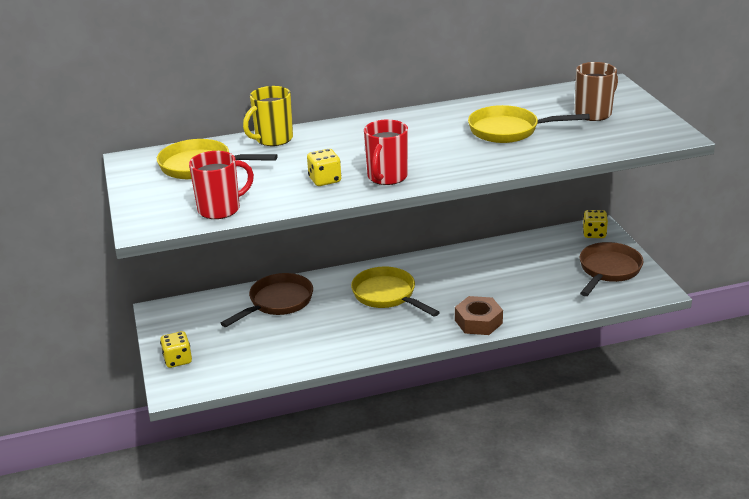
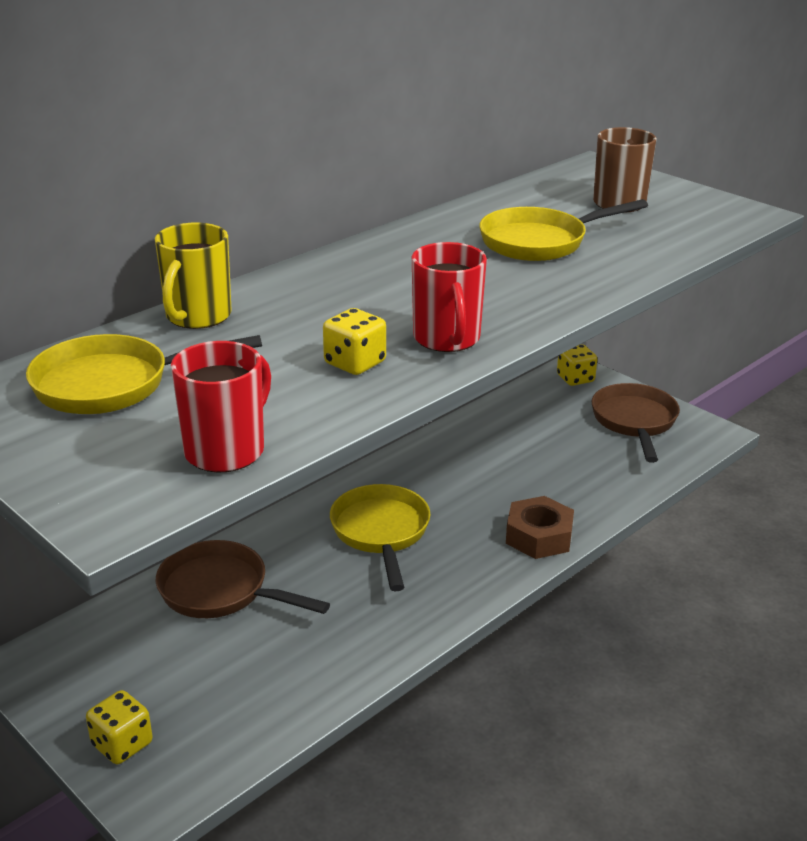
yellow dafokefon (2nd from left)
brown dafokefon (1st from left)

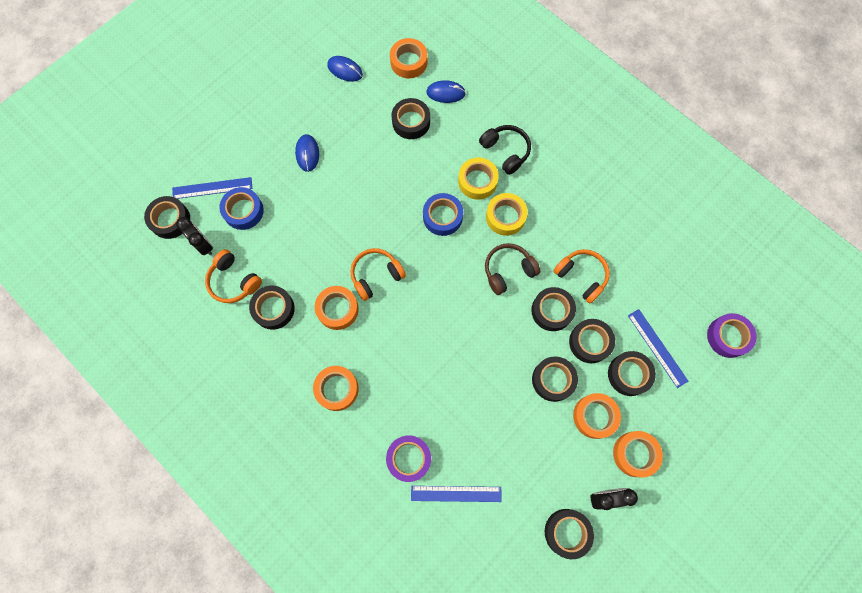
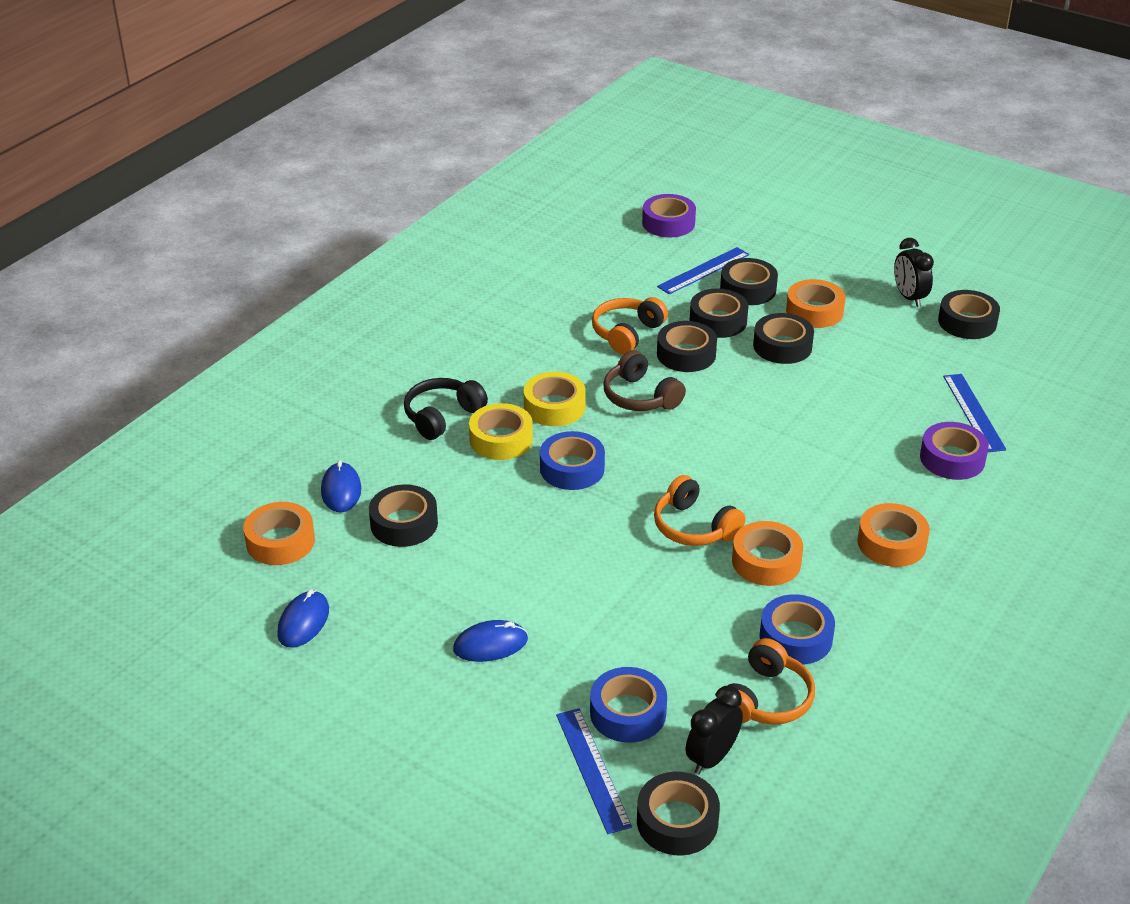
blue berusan (3rd from left)
orange berusan (5th from left in the first image)

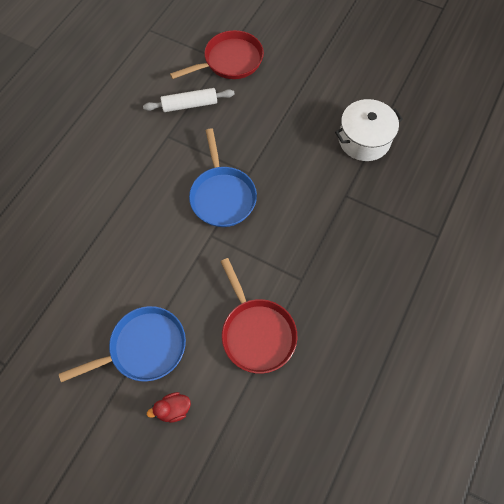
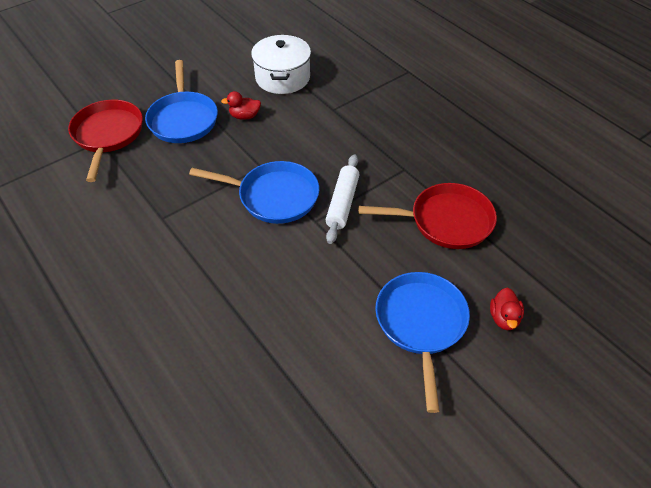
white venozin
blue dafokefon (1st from left)
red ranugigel (1st from left)

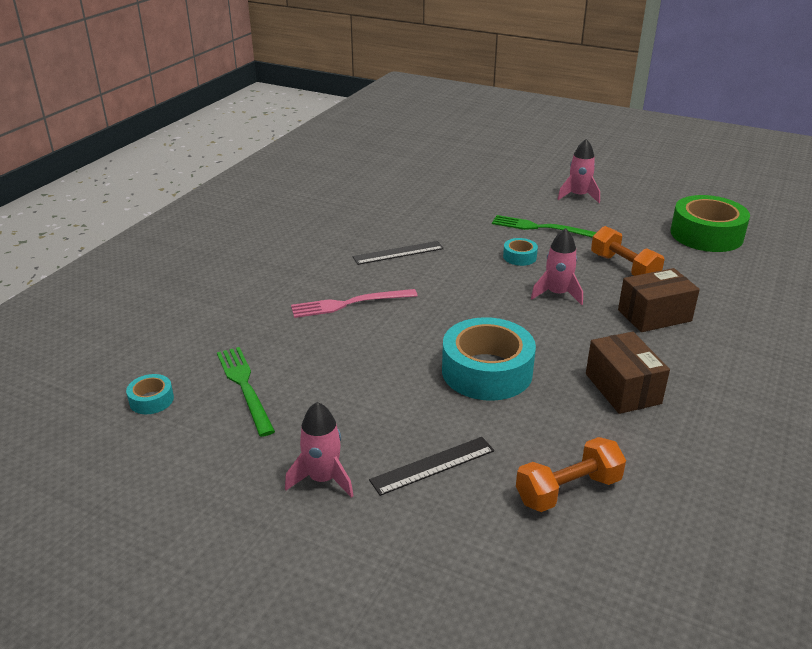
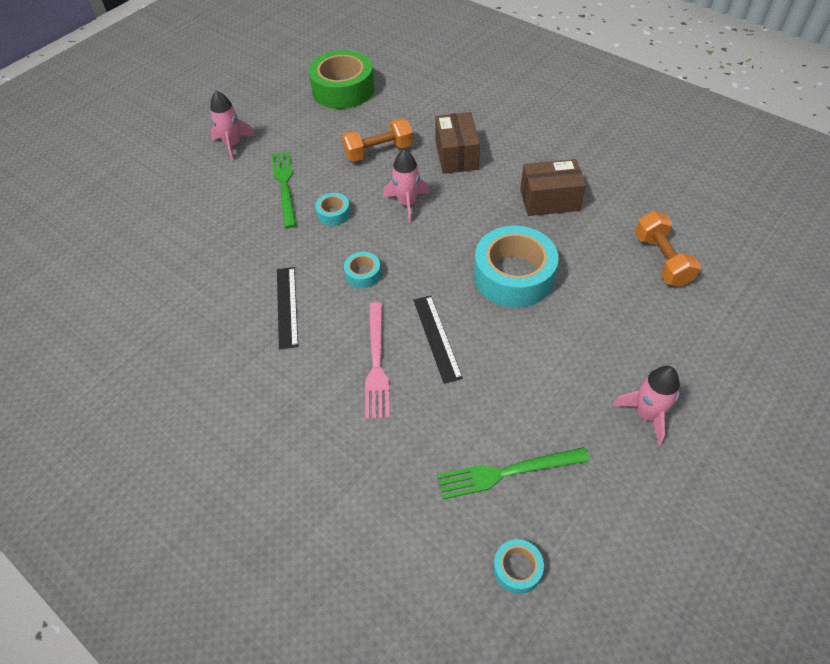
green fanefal (1st from left)
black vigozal (2nd from left)
turquoise berusan (2nd from left)

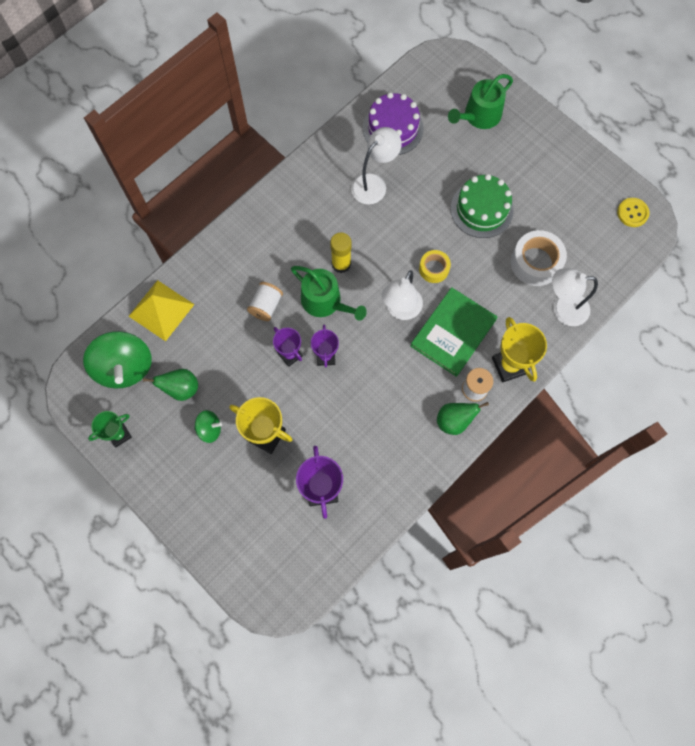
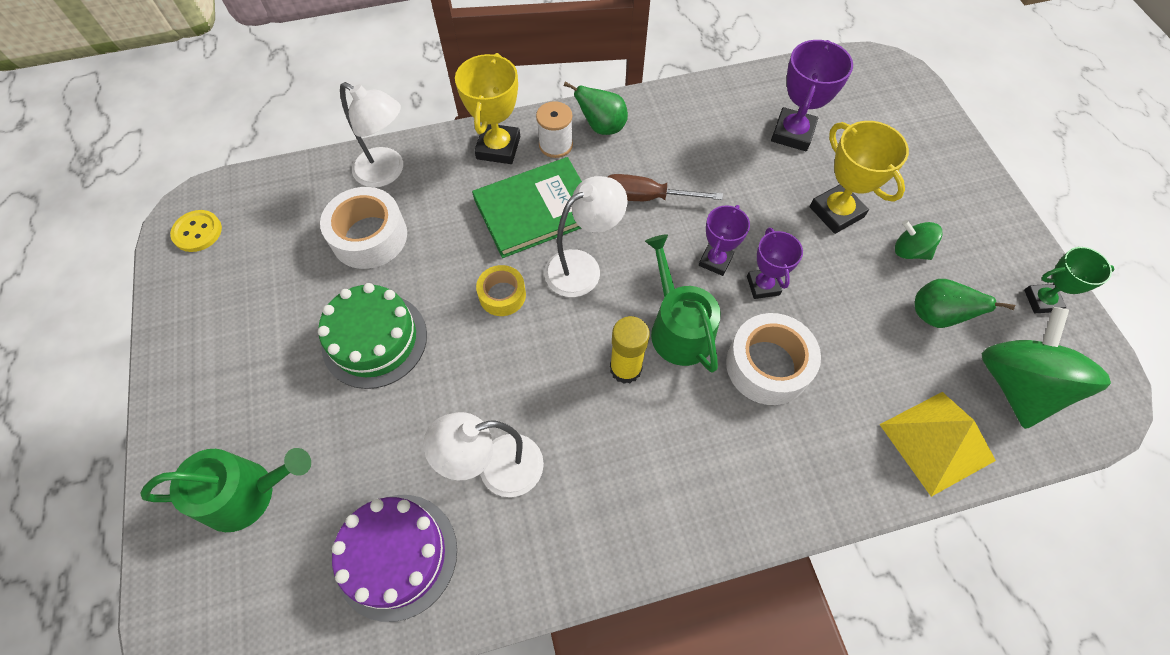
white berusan (2nd from left)
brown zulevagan

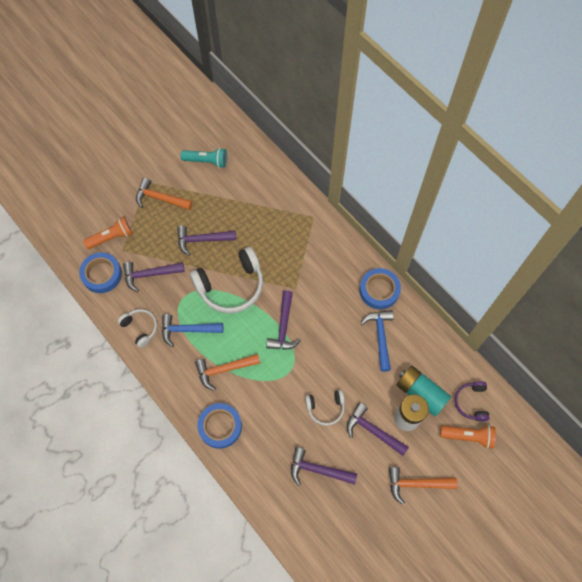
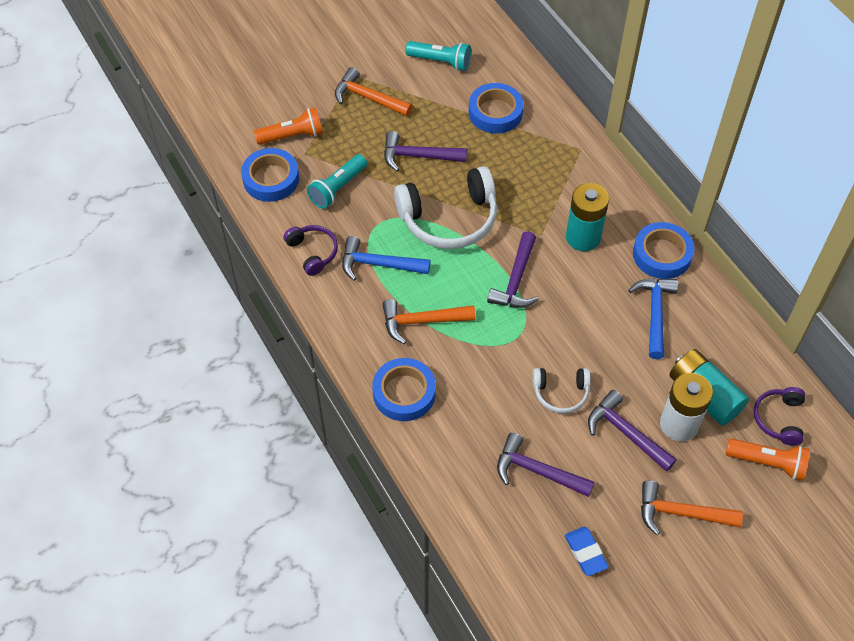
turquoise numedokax (1st from left)
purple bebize (1st from left)
blue berusan (3rd from left)
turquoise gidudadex (1st from left)
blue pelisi

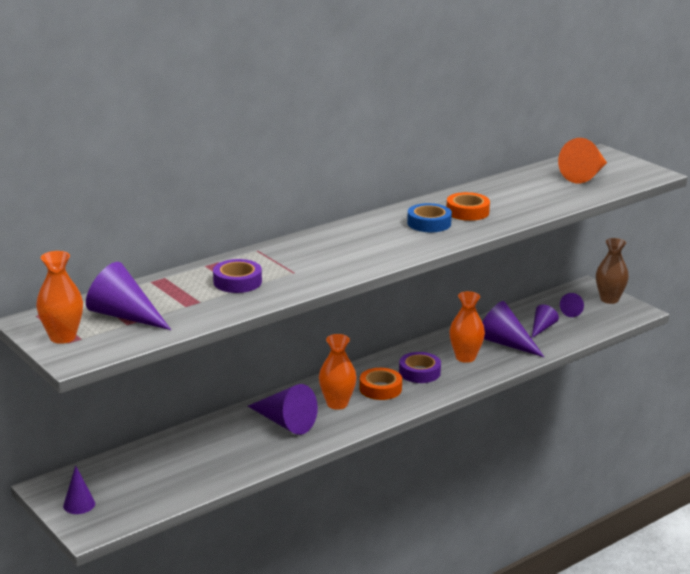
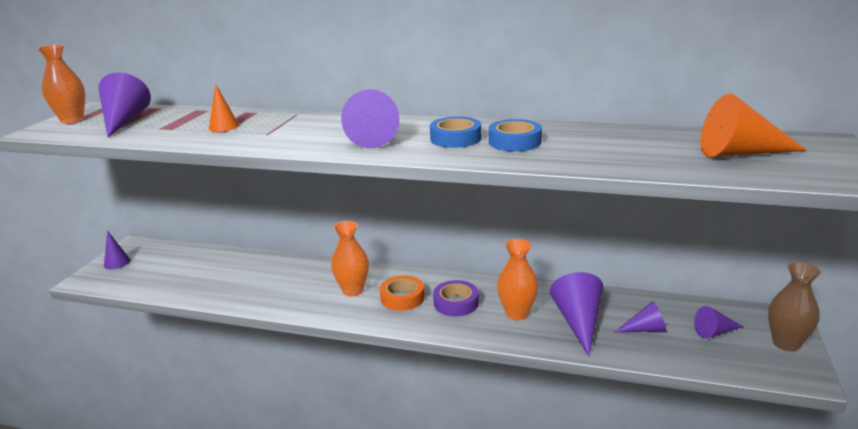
blue berusan (2nd from left)
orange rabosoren (1st from left)
purple rabosoren (3rd from left)

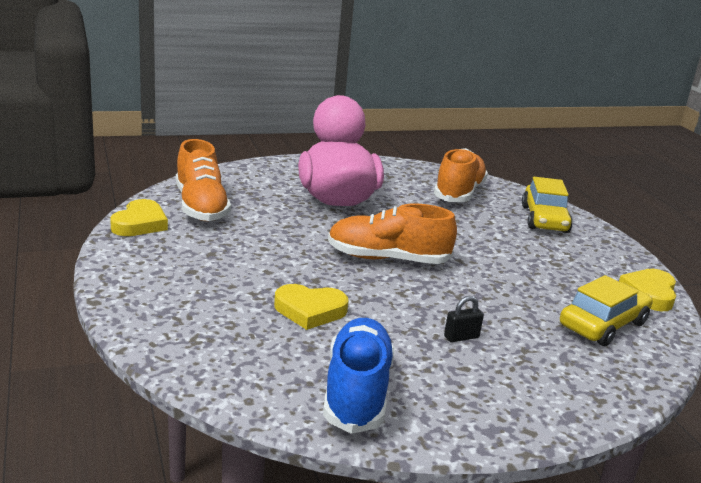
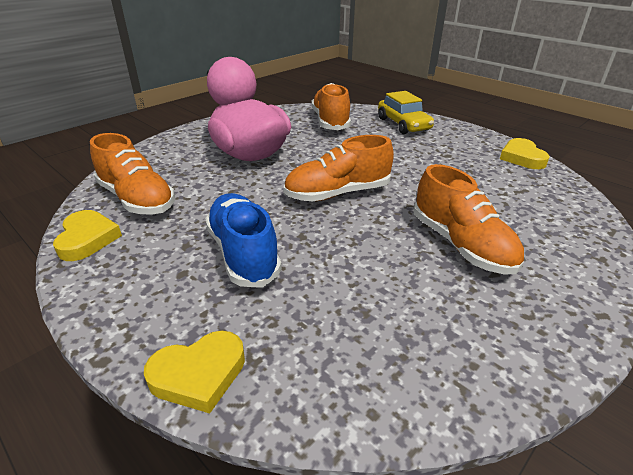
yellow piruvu (2nd from left in the first image)
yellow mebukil (2nd from left)
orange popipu (4th from left)
blue popipu

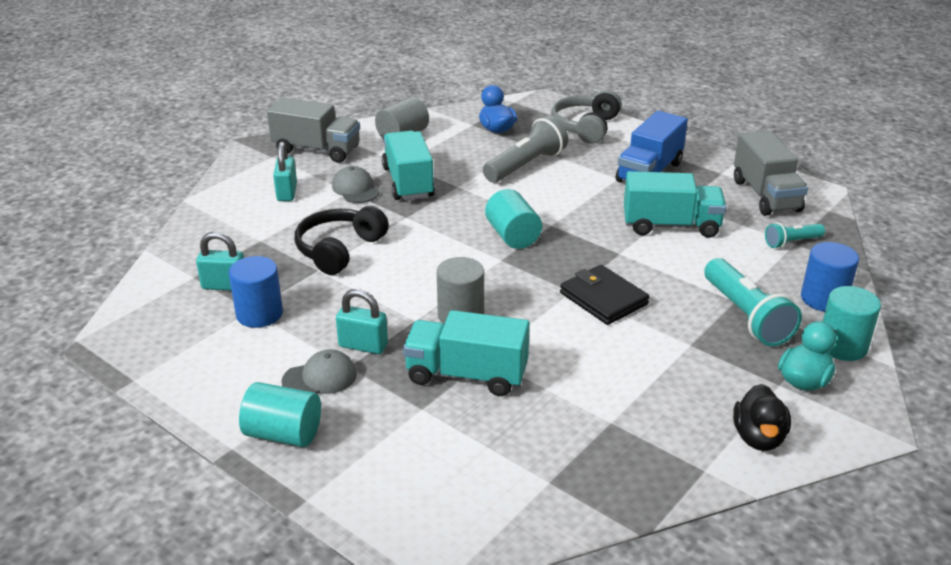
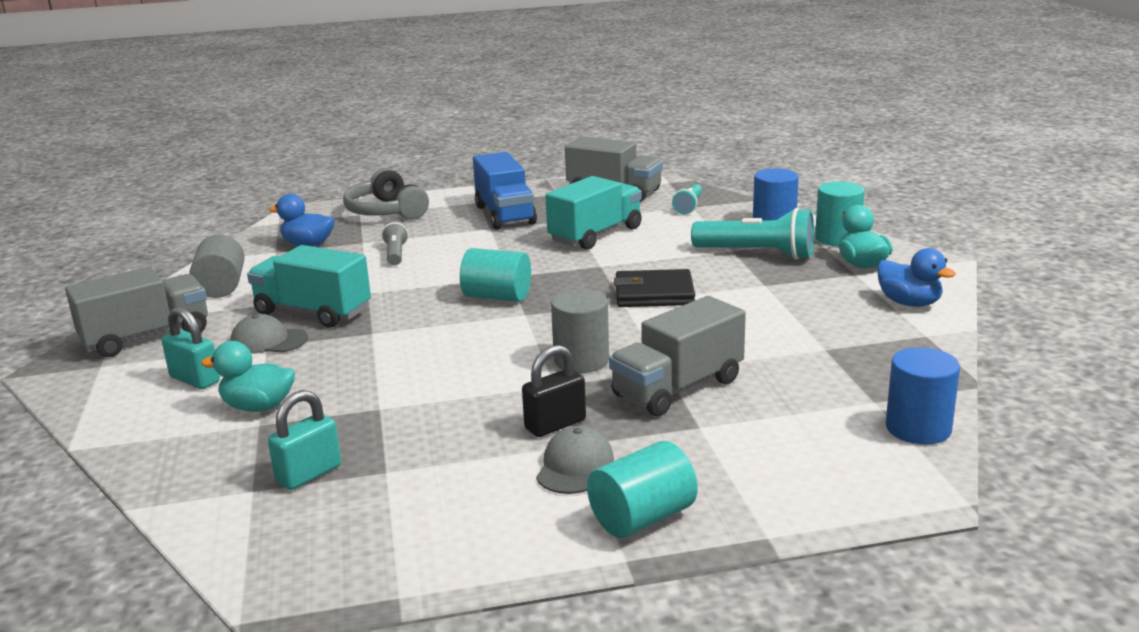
grey numedokax
black bebize
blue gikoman (2nd from left)
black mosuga
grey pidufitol (3rd from left)
blue ranugigel (2nd from left)
turquoise ranugigel (1st from left)

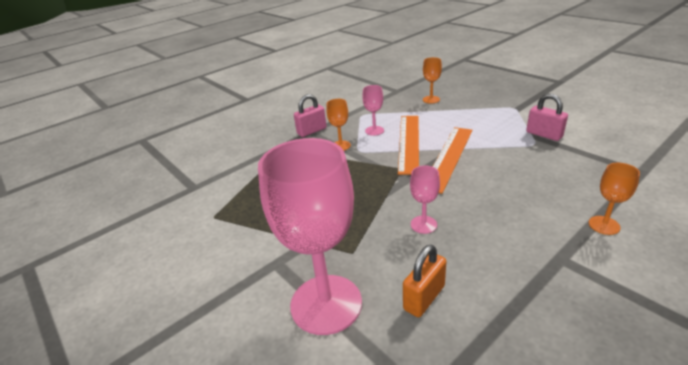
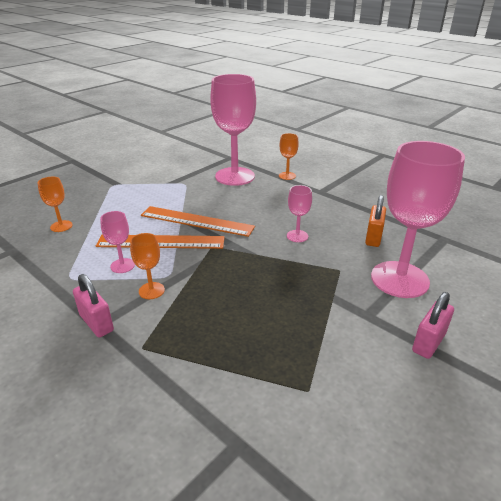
pink mosuga (2nd from left)
orange mosuga
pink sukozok (2nd from left)

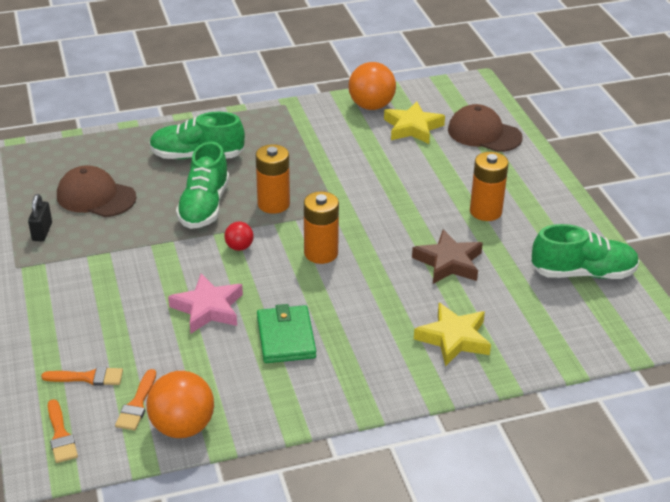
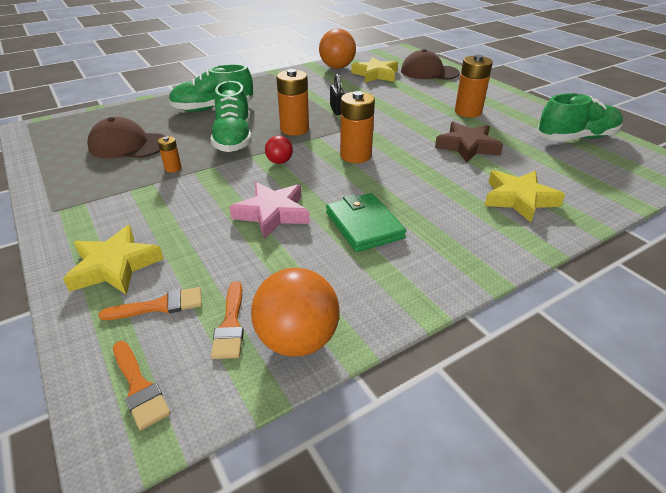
black mosuga
orange gidudadex (1st from left)
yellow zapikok (1st from left)

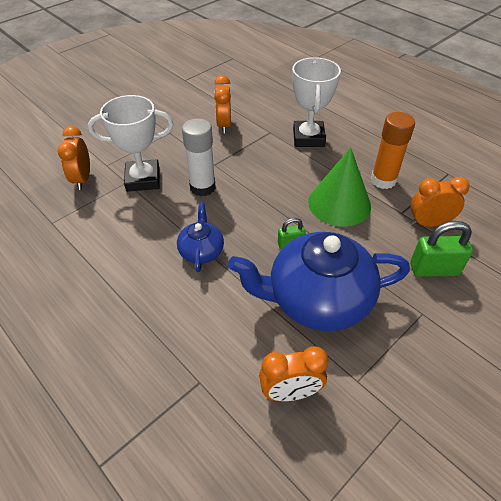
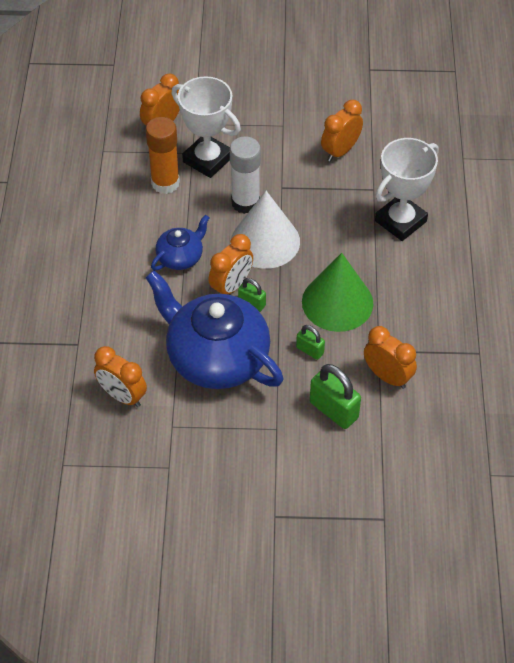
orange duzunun
white rabosoren
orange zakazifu (3rd from left)
green mosuga (2nd from left)

